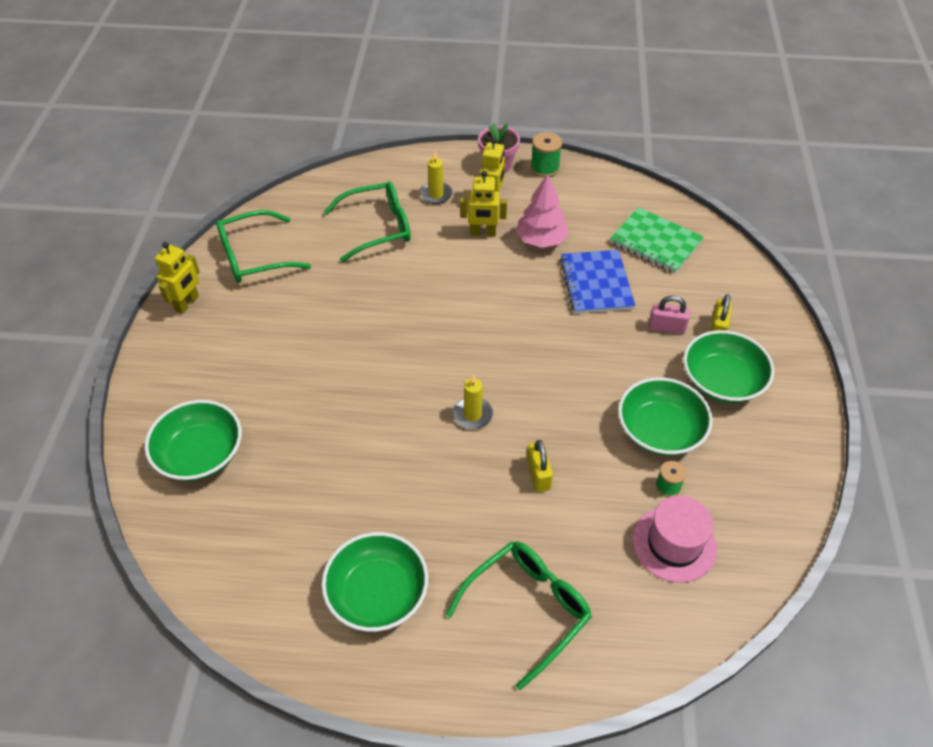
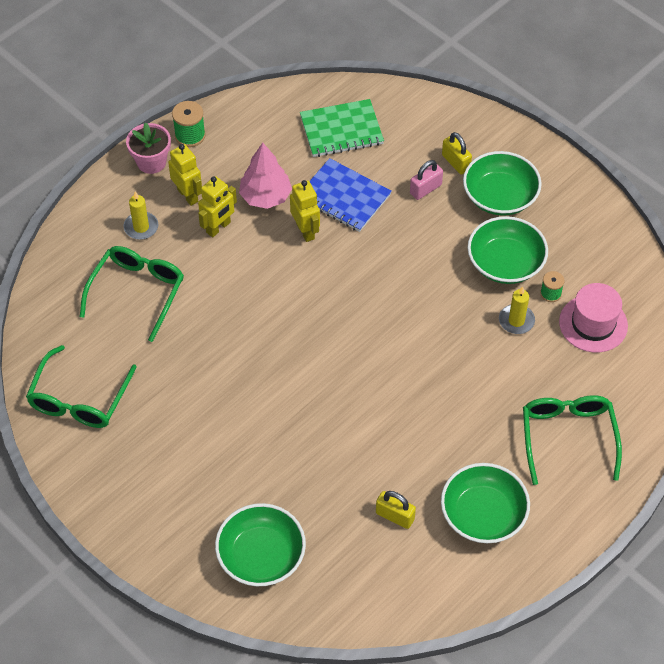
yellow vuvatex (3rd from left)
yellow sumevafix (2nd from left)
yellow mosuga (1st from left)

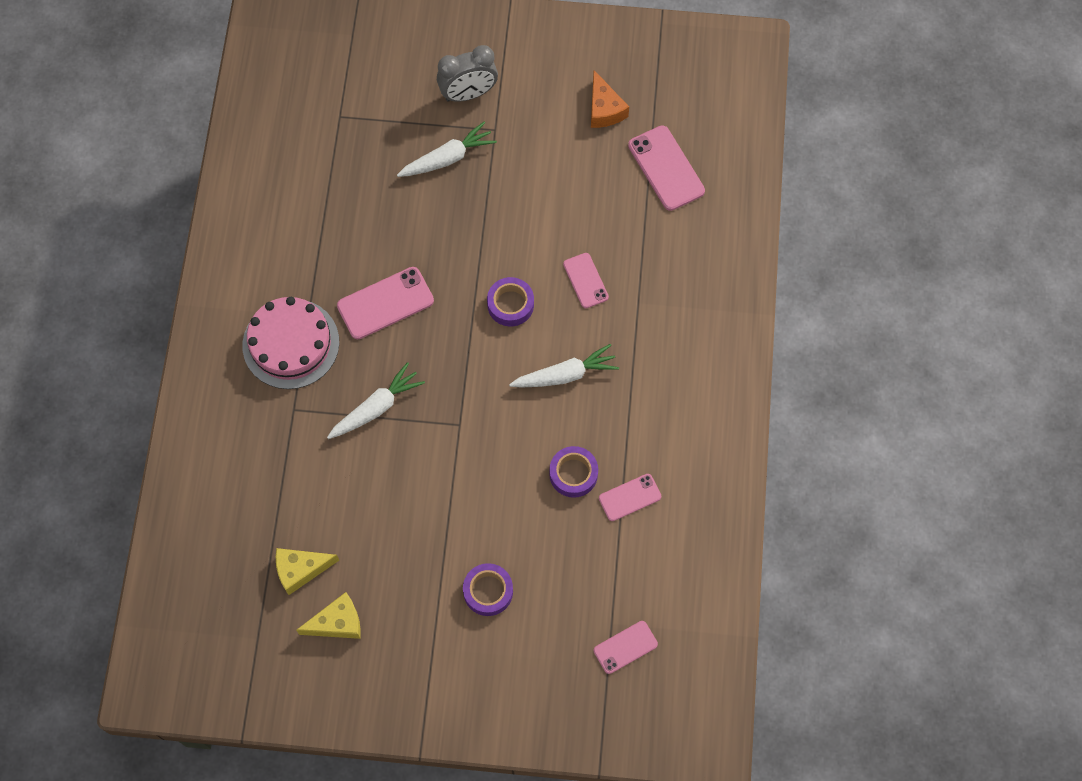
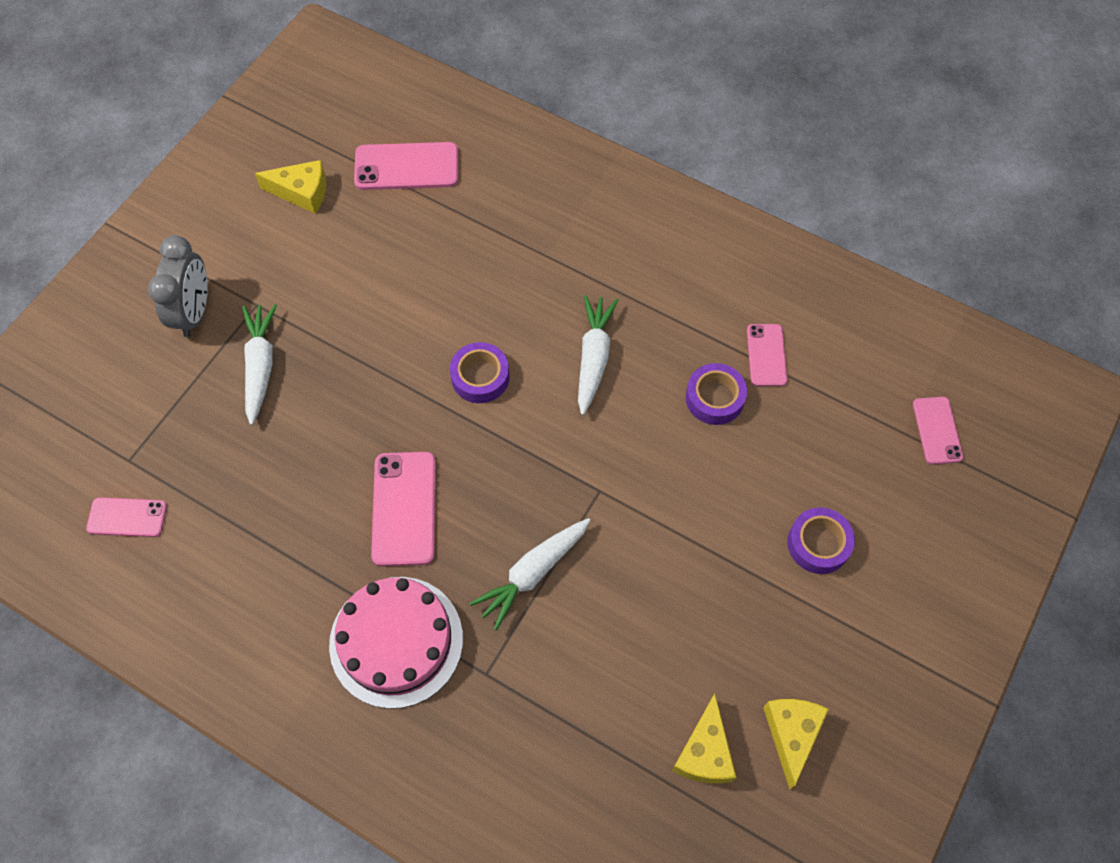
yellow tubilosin (1st from left)
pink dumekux (1st from left)
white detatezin (2nd from left)

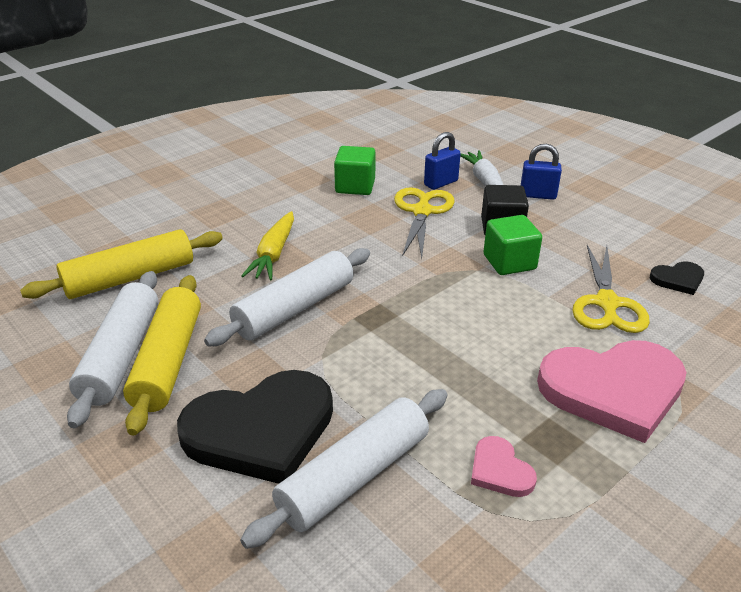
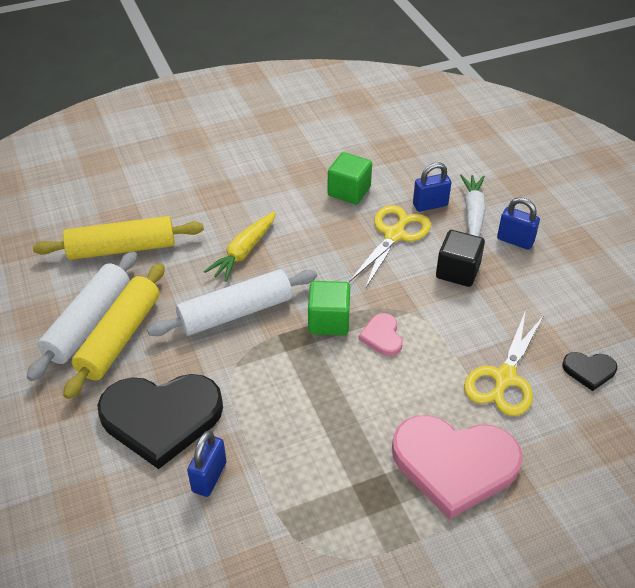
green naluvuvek (1st from left)
blue mosuga (1st from left)
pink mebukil (1st from left)

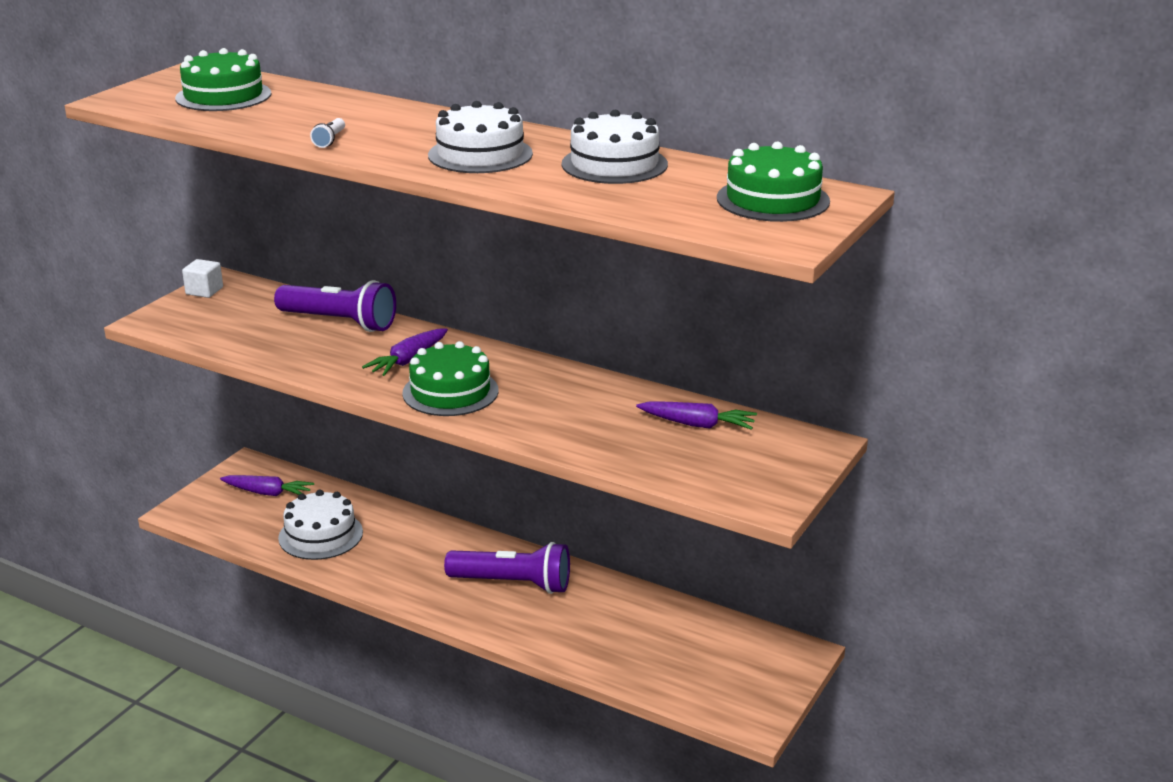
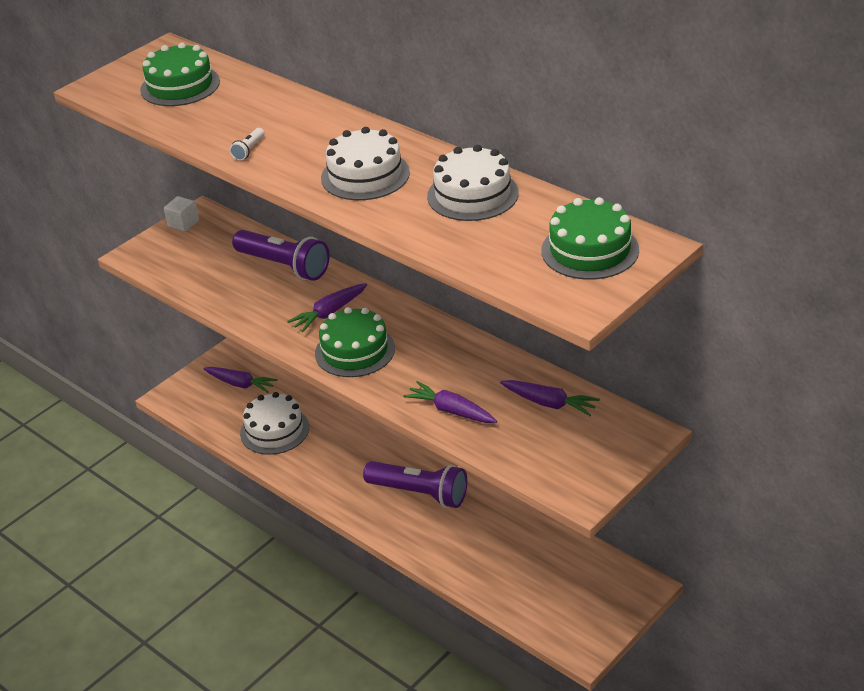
purple detatezin (3rd from left)

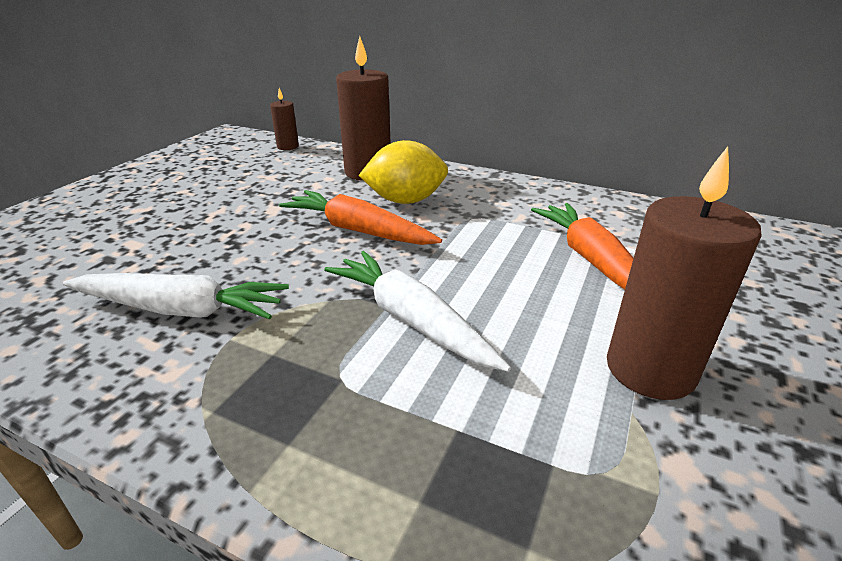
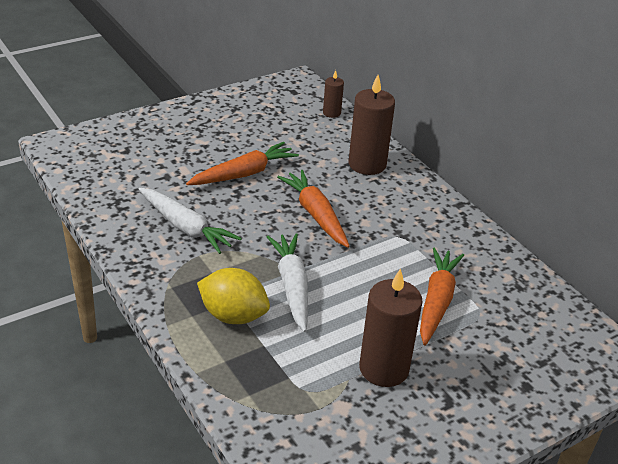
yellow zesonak
orange detatezin (1st from left)

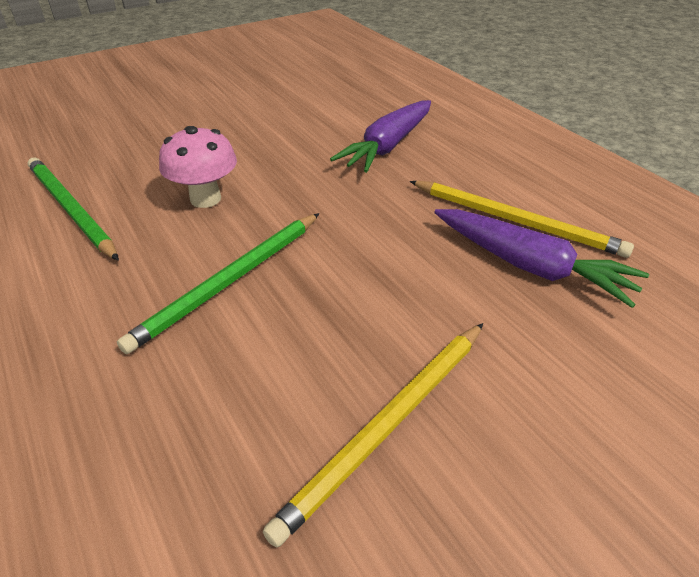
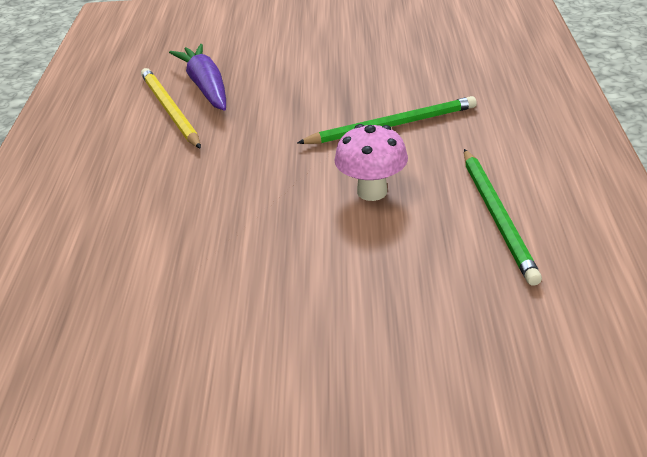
purple detatezin (1st from left in the first image)
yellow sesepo (1st from left in the first image)

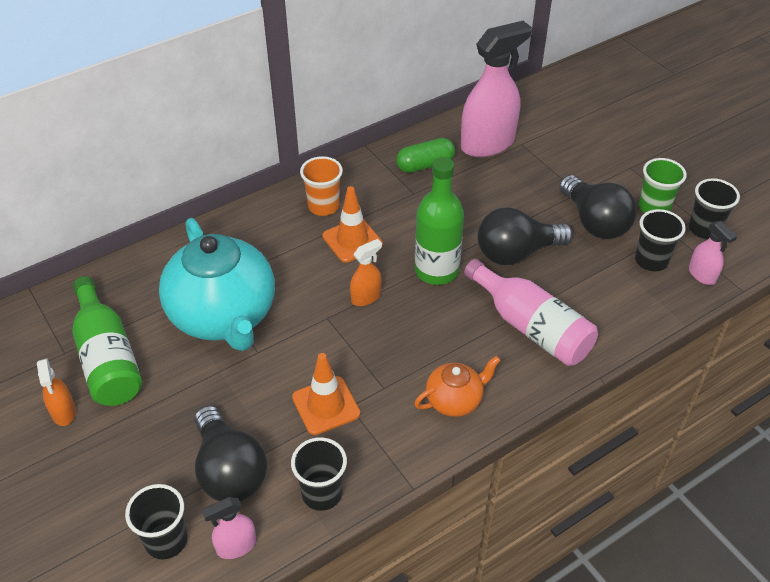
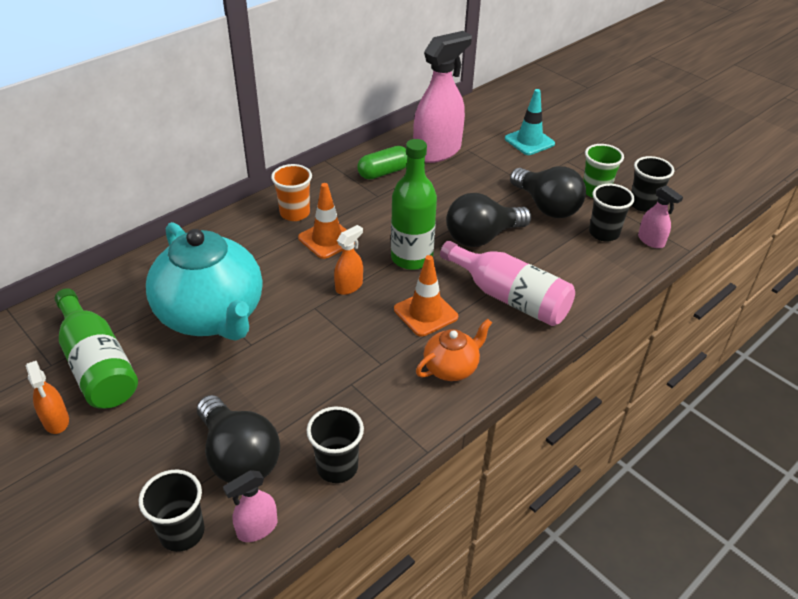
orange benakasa (2nd from left)
turquoise benakasa

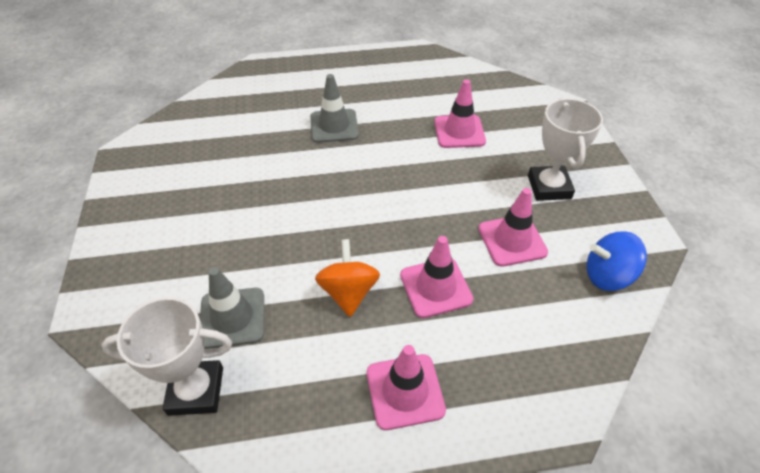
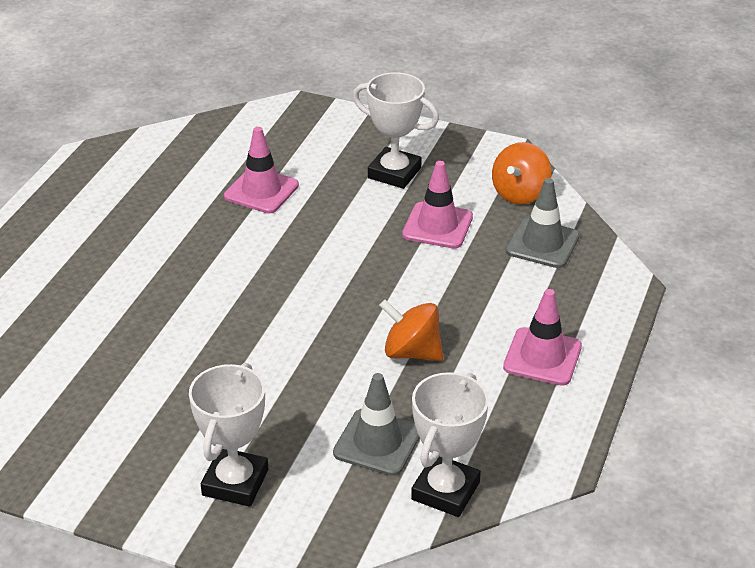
grey benakasa (2nd from left)
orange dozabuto (2nd from left)
pink benakasa (2nd from left in the first image)
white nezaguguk (1st from left)

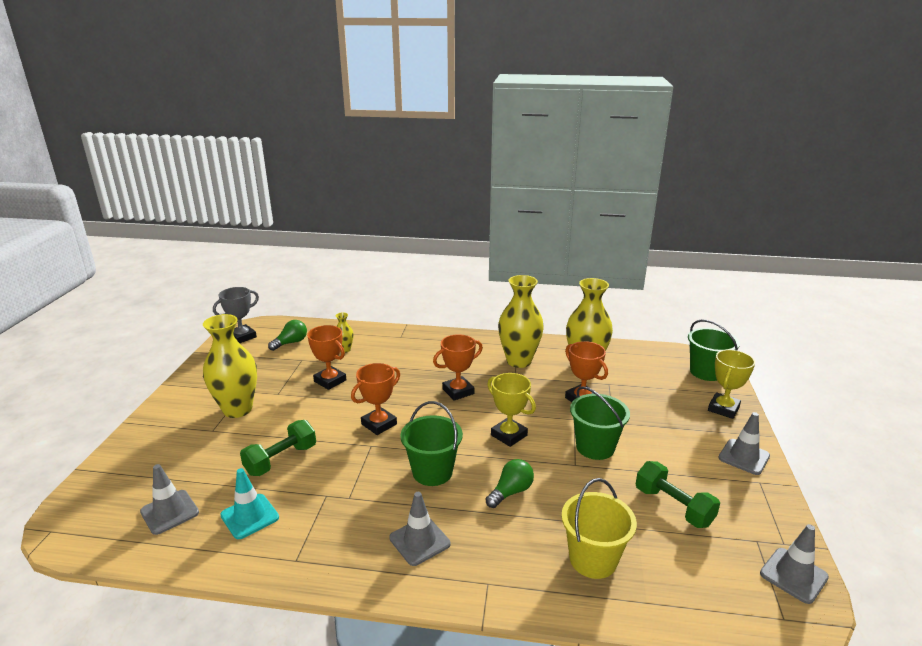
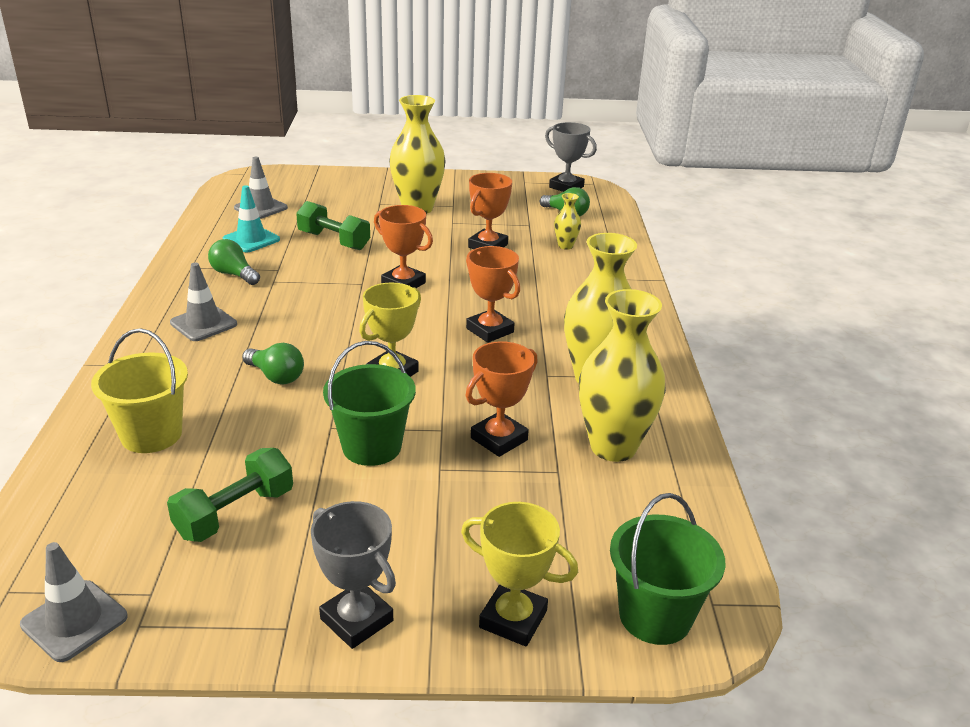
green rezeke (1st from left in the first image)
grey nezaguguk (1st from left)
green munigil (1st from left)

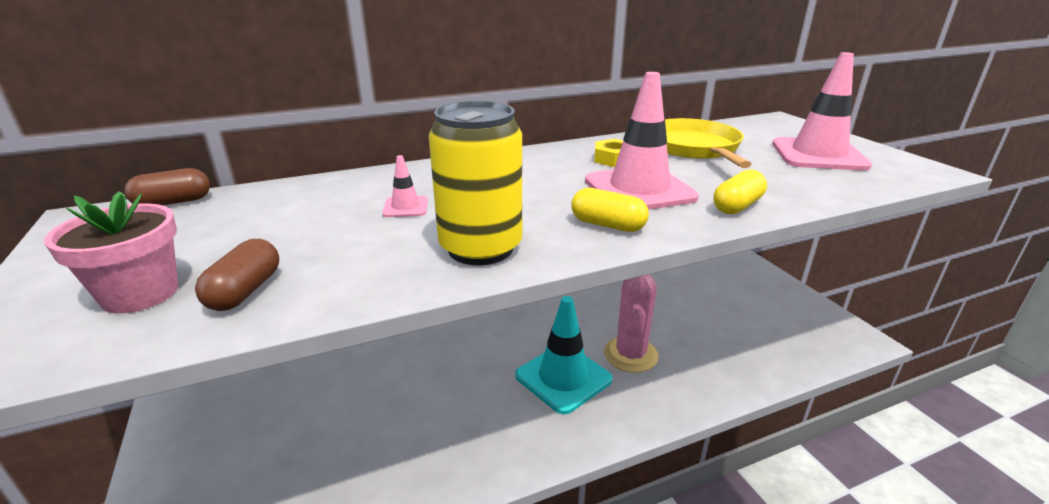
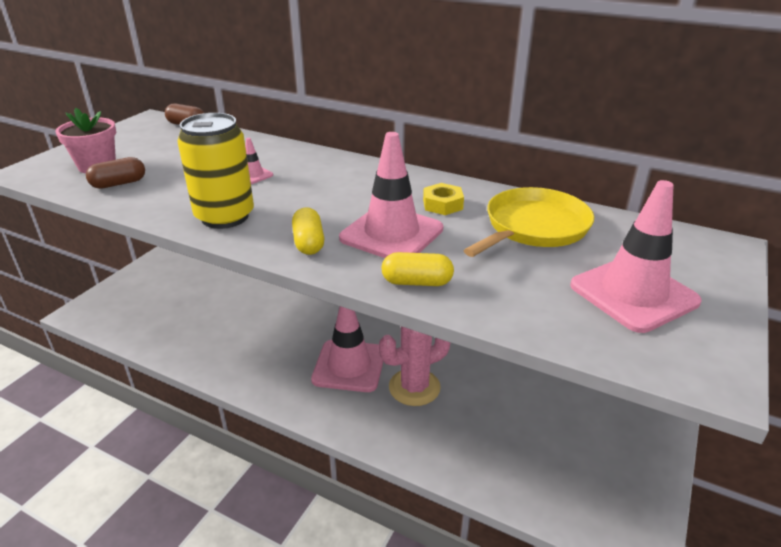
pink benakasa (2nd from left)

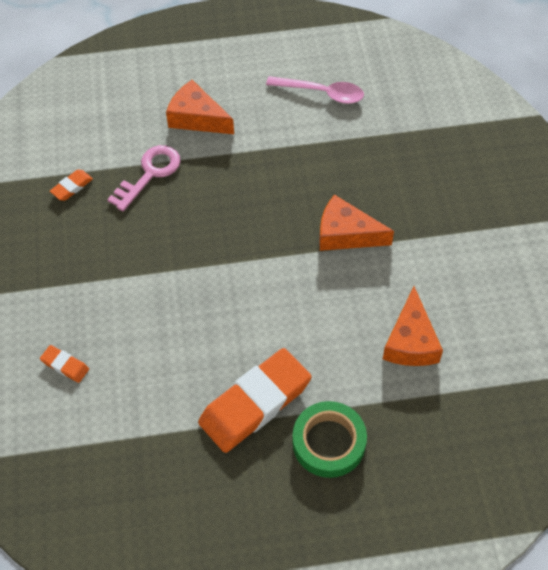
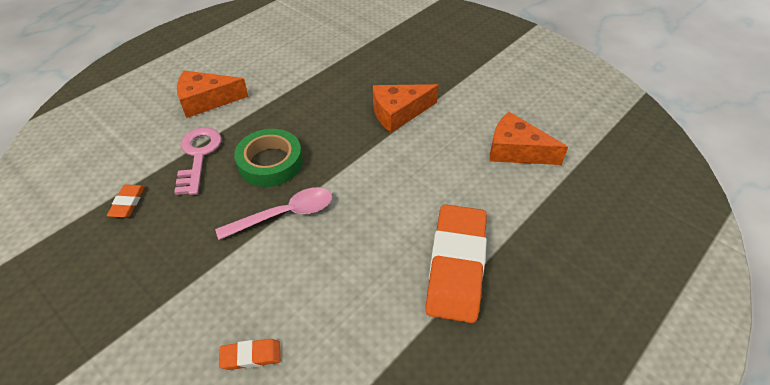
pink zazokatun
orange tubilosin (3rd from left)
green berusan

